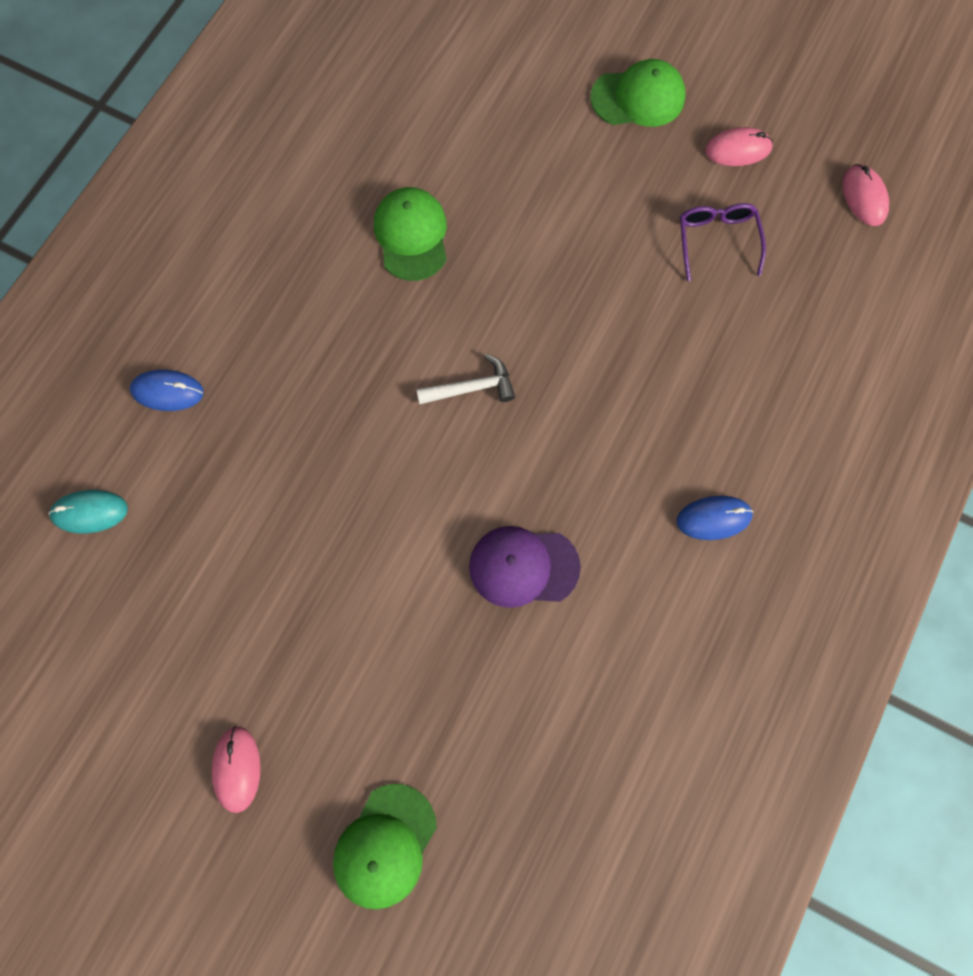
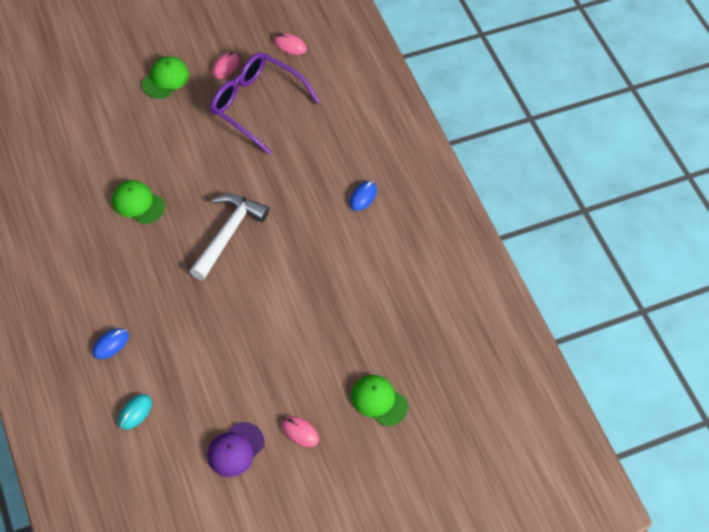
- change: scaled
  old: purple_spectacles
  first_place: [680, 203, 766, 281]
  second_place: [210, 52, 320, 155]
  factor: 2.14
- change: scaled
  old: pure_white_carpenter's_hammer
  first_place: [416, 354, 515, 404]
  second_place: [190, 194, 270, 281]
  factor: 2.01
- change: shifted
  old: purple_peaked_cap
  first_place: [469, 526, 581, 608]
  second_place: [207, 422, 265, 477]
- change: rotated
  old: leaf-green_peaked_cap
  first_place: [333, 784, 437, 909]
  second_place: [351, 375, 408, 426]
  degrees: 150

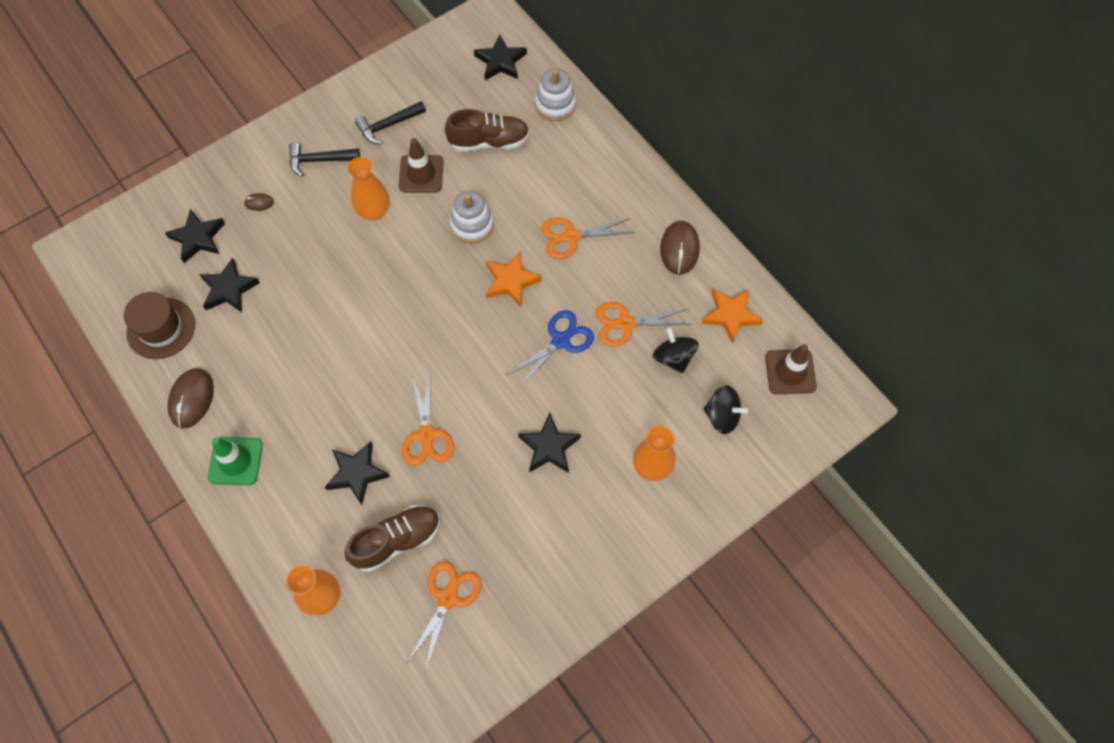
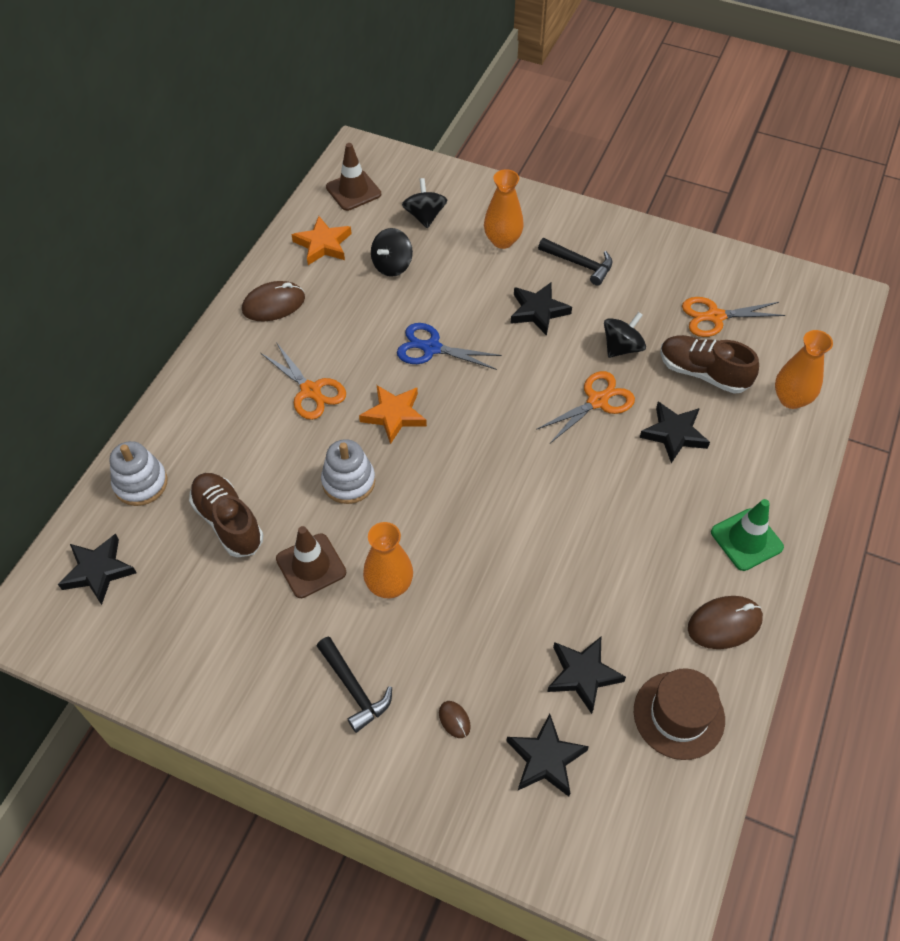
- change: shifted
  old: ebony_carpenter's_hammer
  first_place: [355, 101, 426, 145]
  second_place: [538, 238, 612, 286]
- change: gone
  old: bright_orange_scissors
  first_place: [595, 302, 692, 347]
- change: new
  new: ebony_spinning_top
  second_place: [604, 312, 646, 358]

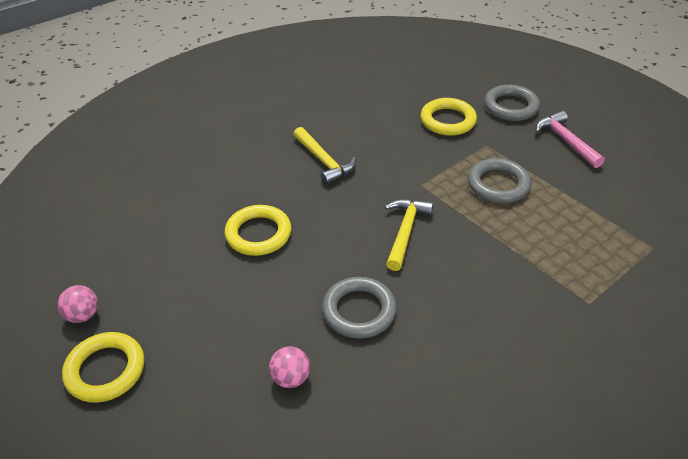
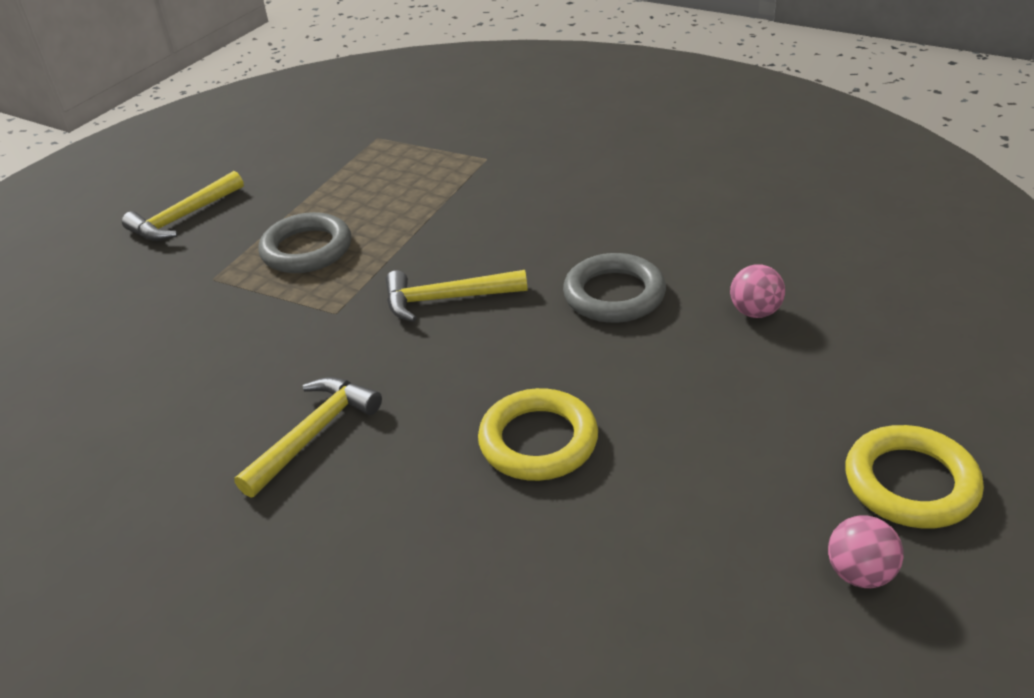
- change: gone
  old: grey_torus
  first_place: [484, 85, 540, 121]
- change: gone
  old: yellow_torus
  first_place: [421, 98, 477, 136]
- change: repainted
  old: rosy_carpenter's_hammer
  new: yellow_carpenter's_hammer
  first_place: [535, 111, 605, 168]
  second_place: [122, 171, 244, 241]

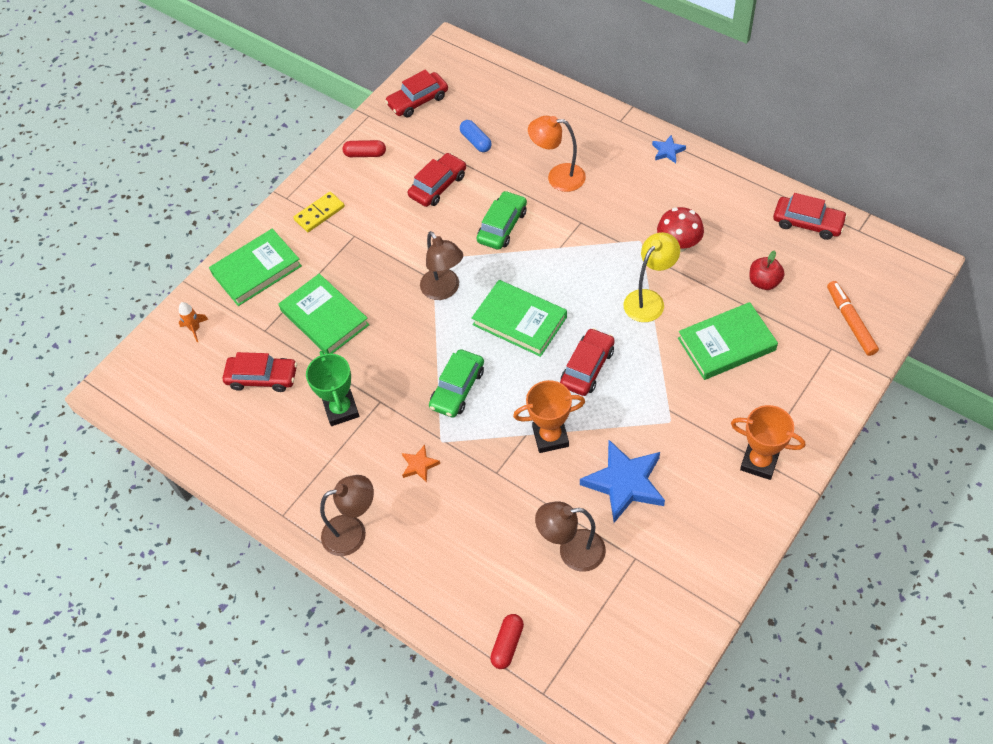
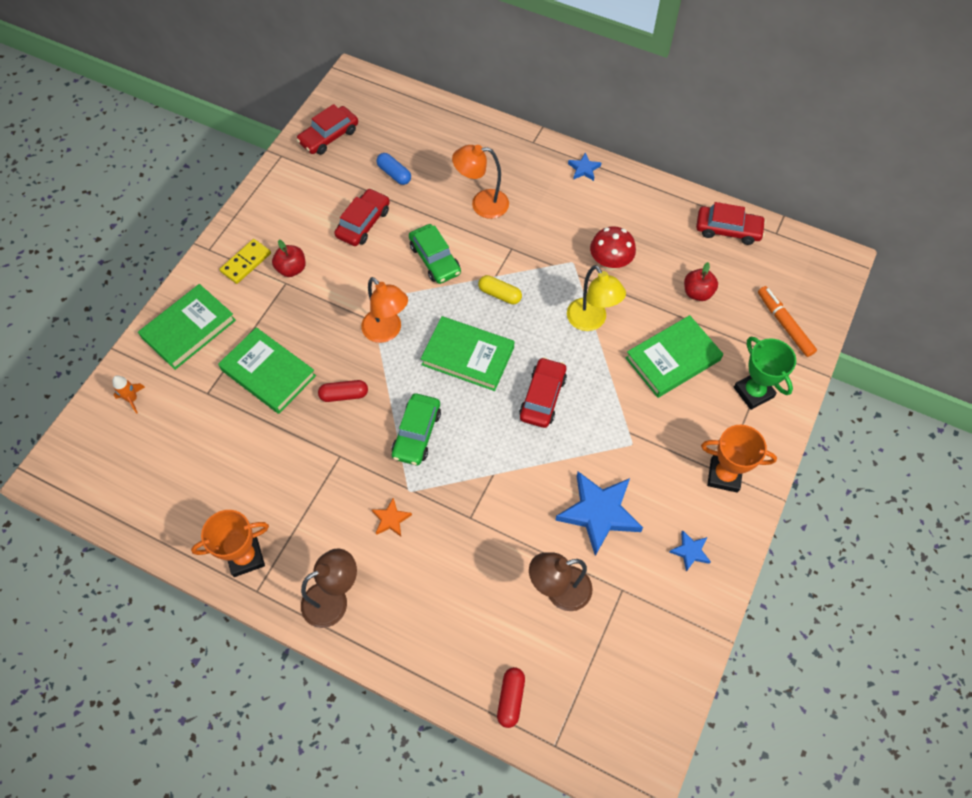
- change: shifted
  old: red_pill
  first_place: [342, 140, 386, 157]
  second_place: [318, 380, 368, 402]
- change: rotated
  old: leaf-green_automobile
  first_place: [477, 191, 527, 250]
  second_place: [409, 224, 461, 284]
  degrees: 135
- change: repainted
  old: russet_reading_lamp
  new: bright_orange_reading_lamp
  first_place: [420, 231, 463, 300]
  second_place: [361, 277, 408, 343]
- change: rotated
  old: yellow_reading_lamp
  first_place: [624, 232, 680, 322]
  second_place: [567, 265, 626, 331]
  degrees: 120
- change: shifted
  old: leaf-green_prize_cup
  first_place: [306, 351, 359, 426]
  second_place: [734, 336, 796, 410]
- change: gone
  old: red_automobile
  first_place: [223, 352, 297, 392]
- change: shifted
  old: bright_orange_prize_cup
  first_place: [513, 380, 585, 453]
  second_place: [191, 510, 269, 577]
- change: new
  new: red_apple_fruit
  second_place: [272, 240, 306, 277]
- change: new
  new: yellow_pill
  second_place: [478, 275, 522, 305]
- change: new
  new: cobalt_star_shape
  second_place: [669, 530, 711, 572]

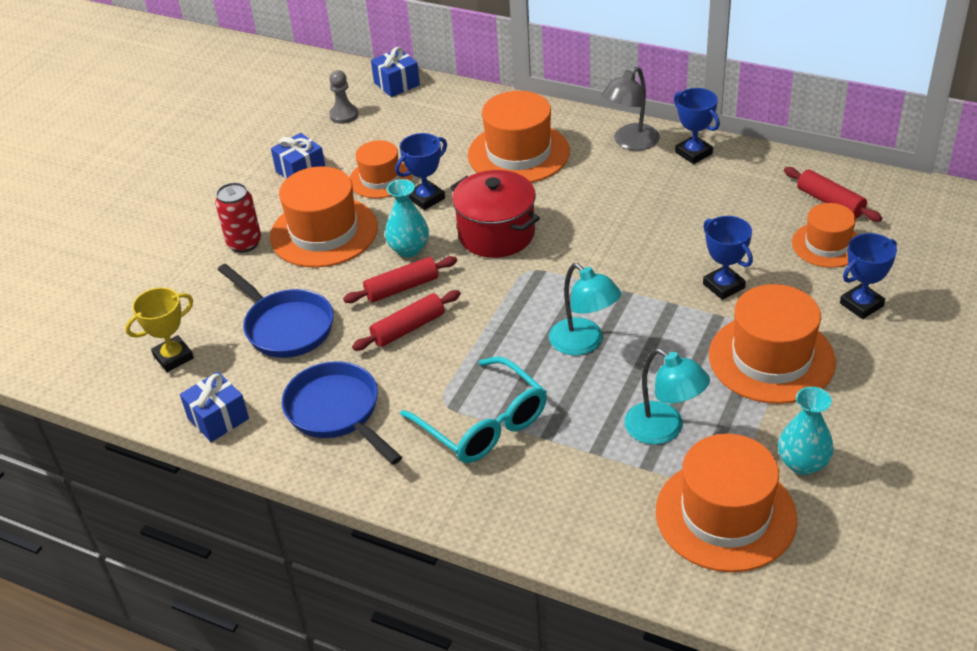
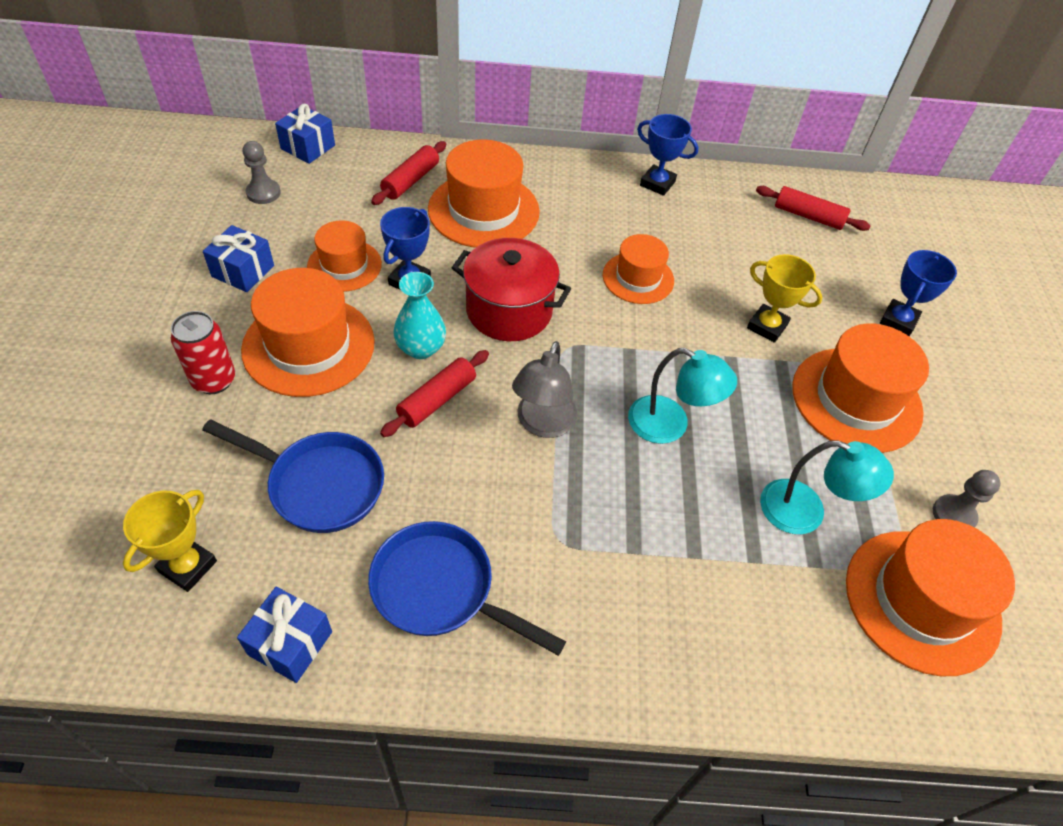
- change: shifted
  old: grey_reading_lamp
  first_place: [602, 67, 660, 151]
  second_place: [512, 341, 577, 438]
- change: shifted
  old: bright_orange_tall_hat
  first_place: [792, 203, 858, 268]
  second_place: [603, 234, 674, 304]
- change: repainted
  old: cobalt_prize_cup
  new: yellow_prize_cup
  first_place: [703, 216, 753, 300]
  second_place: [747, 254, 822, 343]
- change: shifted
  old: red_dough_roller
  first_place: [352, 290, 461, 351]
  second_place: [371, 141, 446, 205]
- change: gone
  old: aqua_spectacles
  first_place: [400, 356, 547, 463]
- change: swapped
  old: aqua_tall_vase
  new: grey_pawn
  first_place: [778, 387, 834, 475]
  second_place: [933, 470, 1001, 528]

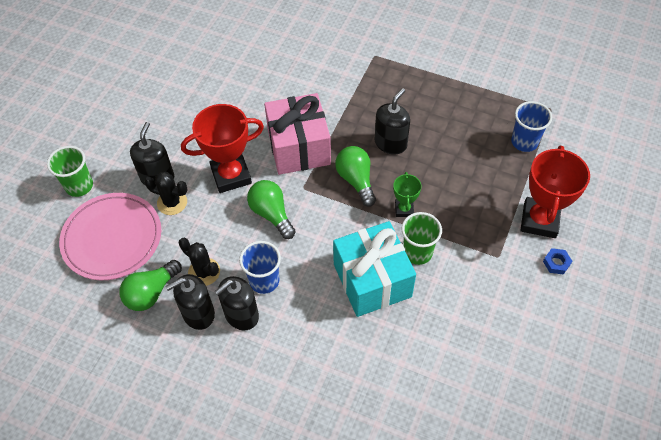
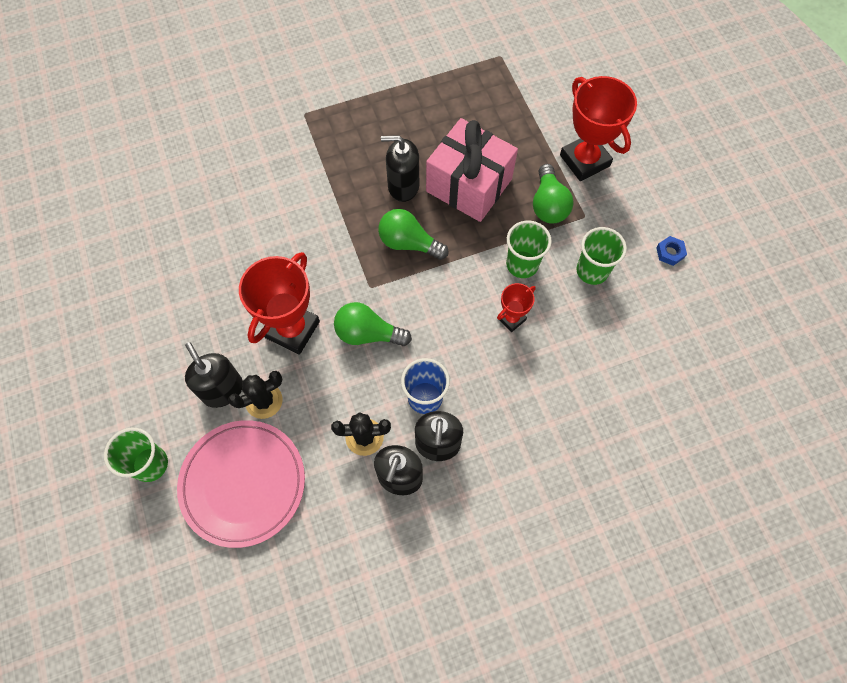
- change: rotated
  old: ebony_soap_pump
  first_place: [375, 88, 410, 155]
  second_place: [381, 135, 419, 202]
  degrees: -75
- change: shifted
  old: rosy_gift
  first_place: [264, 93, 331, 175]
  second_place: [426, 118, 518, 222]
- change: gone
  old: cobalt_beaker
  first_place: [511, 101, 552, 152]
- change: gone
  old: leaf-green_prize_cup
  first_place: [393, 172, 421, 217]
- change: swapped
  old: aqua_gift
  new: red_prize_cup
  first_place: [333, 221, 416, 317]
  second_place: [497, 283, 536, 332]
- change: shifted
  old: cobalt_hexagon_nut
  first_place: [543, 248, 572, 275]
  second_place: [656, 236, 687, 266]
- change: shifted
  old: leaf-green_lightbulb
  first_place: [119, 260, 182, 311]
  second_place: [533, 164, 573, 224]
- change: new
  new: leaf-green_beaker
  second_place: [576, 227, 627, 285]

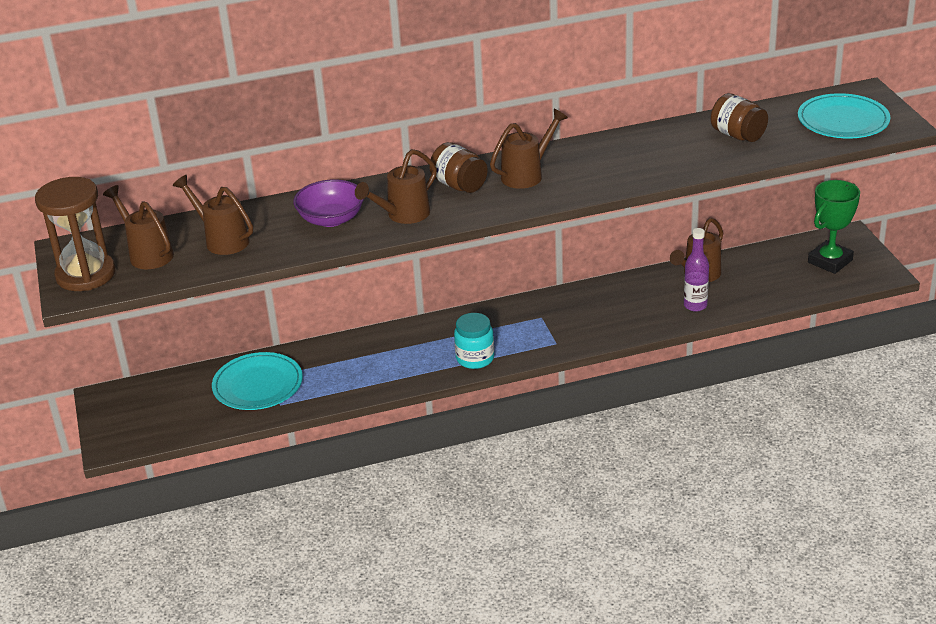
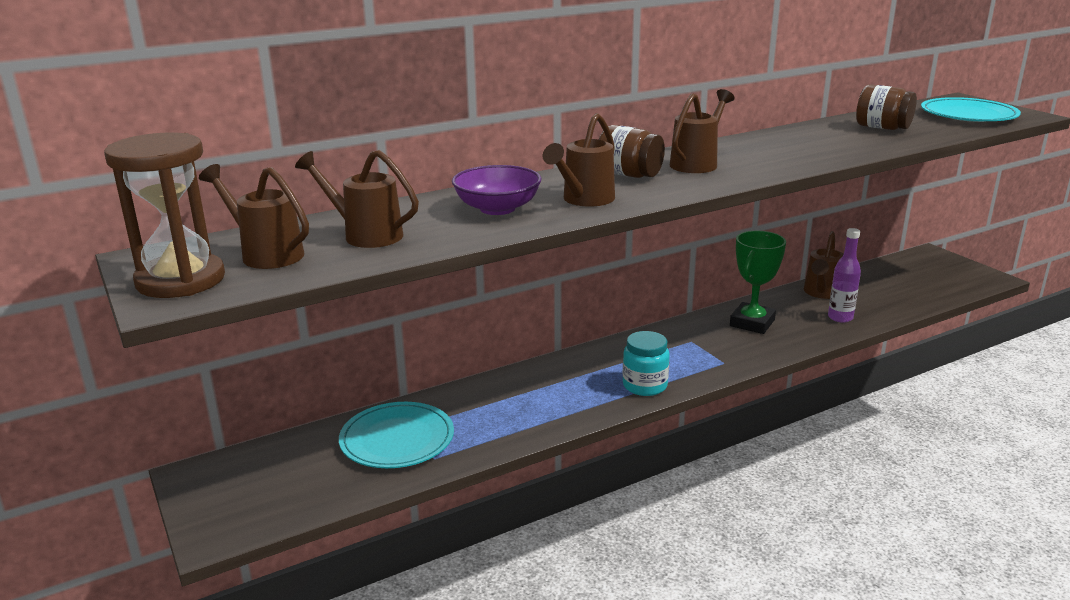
- change: shifted
  old: leaf-green_prize_cup
  first_place: [808, 180, 860, 274]
  second_place: [730, 231, 786, 334]

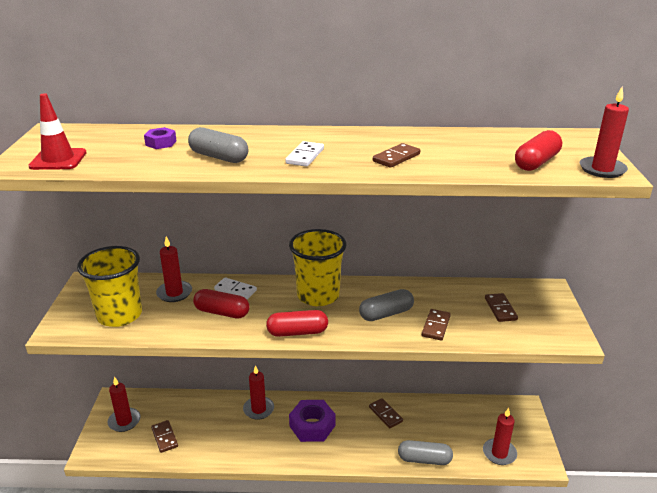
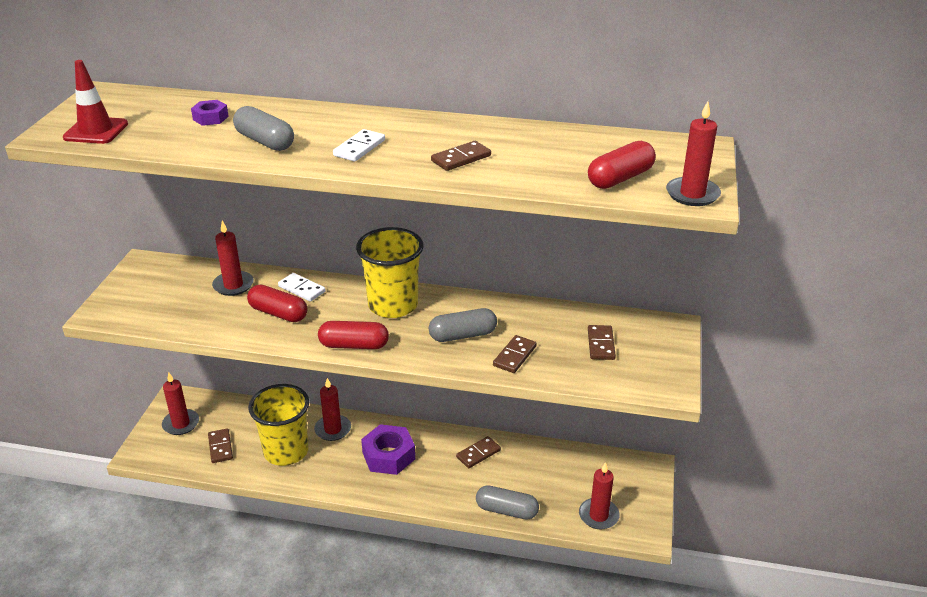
- change: shifted
  old: yellow_beaker
  first_place: [77, 246, 142, 327]
  second_place: [248, 384, 309, 466]
- change: rotated
  old: russet_domino_piece
  first_place: [369, 398, 403, 428]
  second_place: [456, 436, 501, 468]
  degrees: 75

